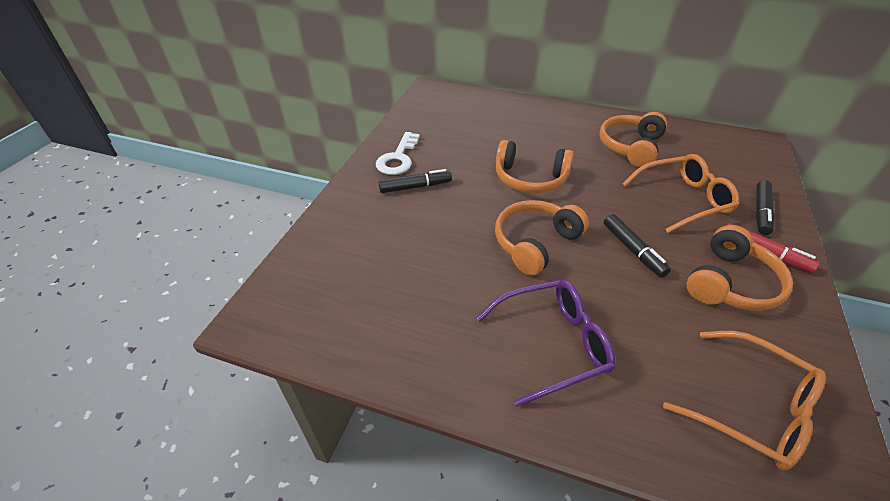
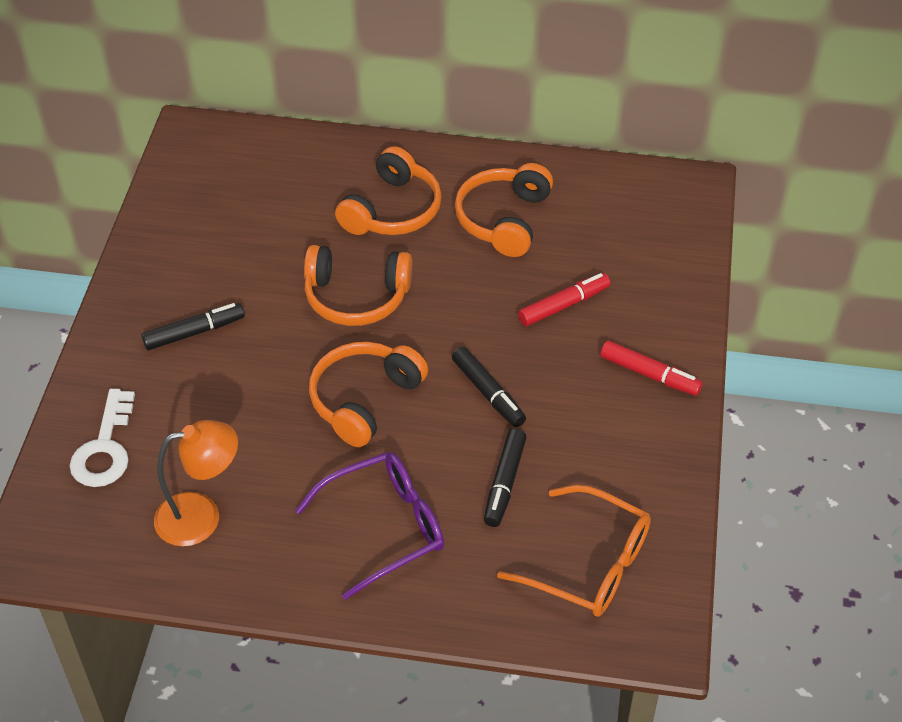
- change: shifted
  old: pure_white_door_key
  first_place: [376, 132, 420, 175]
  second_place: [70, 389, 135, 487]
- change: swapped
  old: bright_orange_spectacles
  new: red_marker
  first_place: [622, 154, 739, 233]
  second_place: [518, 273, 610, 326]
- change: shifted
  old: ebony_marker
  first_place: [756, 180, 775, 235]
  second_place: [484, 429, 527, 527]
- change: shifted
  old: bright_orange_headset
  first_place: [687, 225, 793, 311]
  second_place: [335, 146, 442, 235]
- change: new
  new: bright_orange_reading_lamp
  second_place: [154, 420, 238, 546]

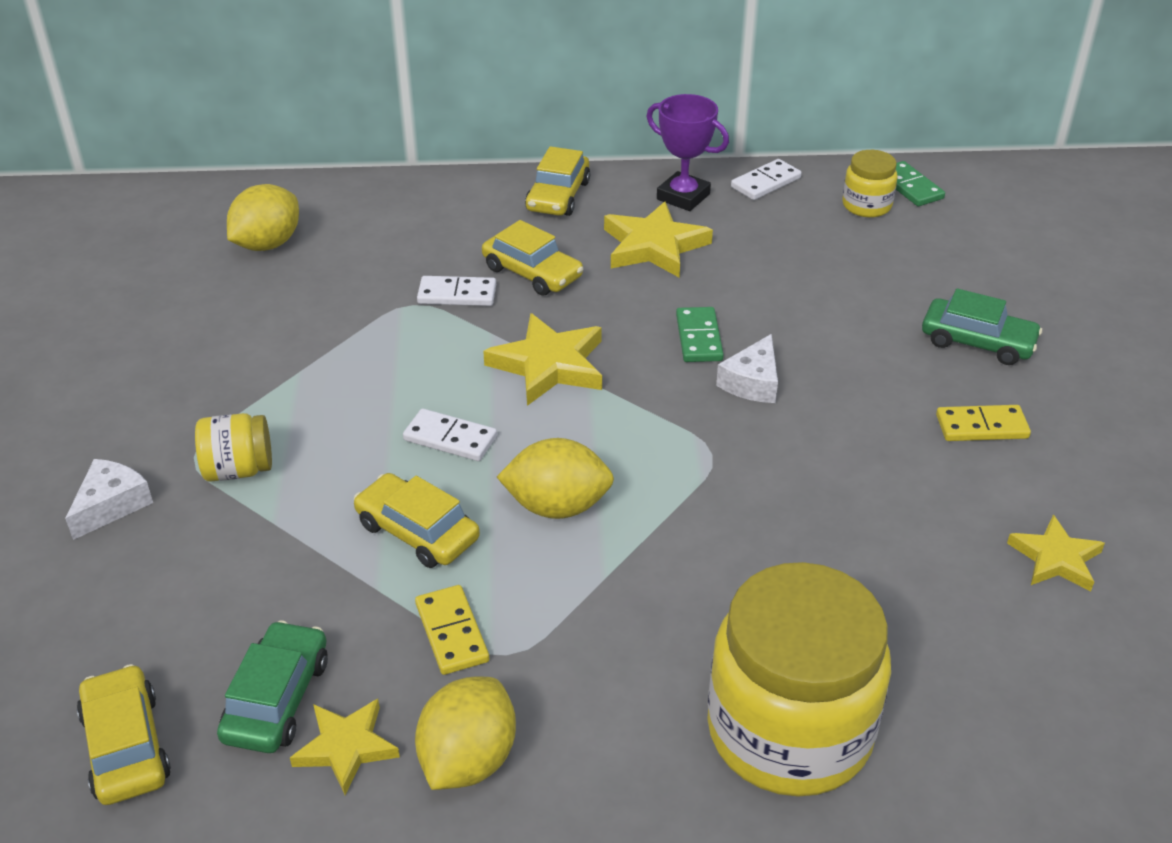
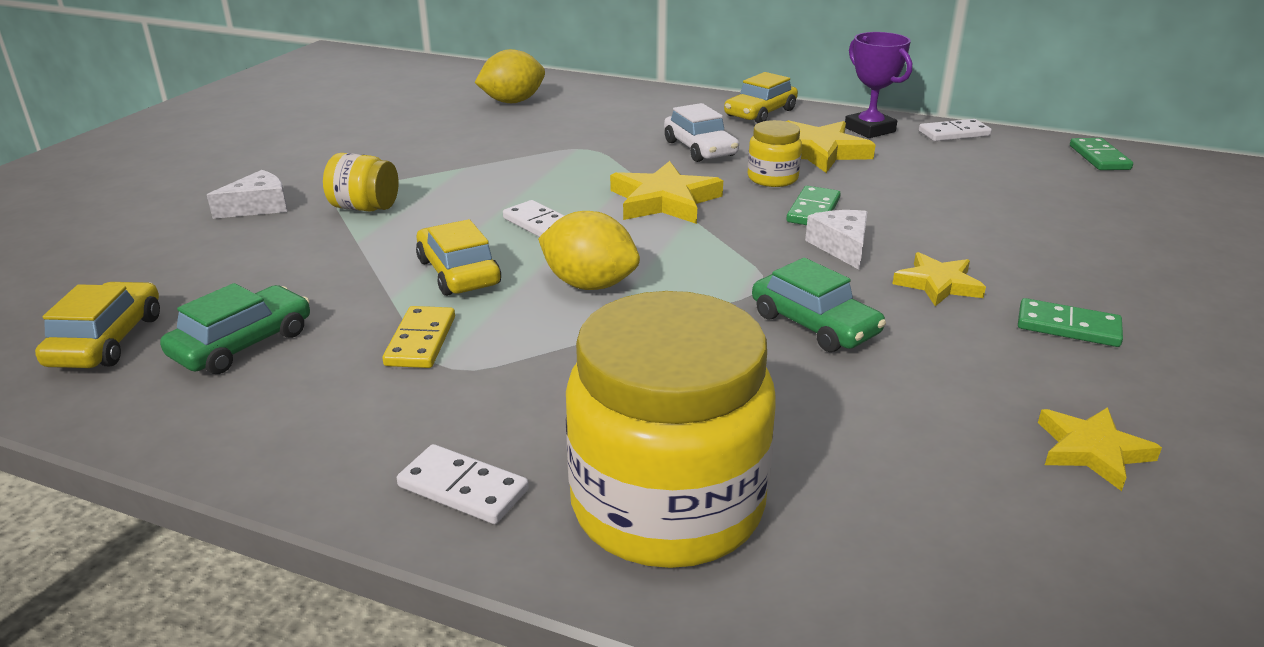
- change: shifted
  old: yellow_jam_jar
  first_place: [842, 150, 897, 218]
  second_place: [748, 120, 802, 187]
- change: repainted
  old: yellow_automobile
  new: pure_white_automobile
  first_place: [482, 220, 583, 296]
  second_place: [664, 103, 739, 162]
- change: shifted
  old: pure_white_domino_piece
  first_place: [417, 276, 496, 306]
  second_place: [397, 444, 529, 524]
- change: shifted
  old: leaf-green_automobile
  first_place: [922, 288, 1042, 365]
  second_place: [752, 258, 886, 352]
- change: rotated
  old: pure_white_cheese_wedge
  first_place: [716, 334, 778, 403]
  second_place: [805, 210, 868, 270]
  degrees: 120
- change: repainted
  old: yellow_domino_piece
  new: leaf-green_domino_piece
  first_place: [936, 405, 1031, 441]
  second_place: [1018, 298, 1123, 347]
- change: gone
  old: yellow_citrus_fruit
  first_place: [415, 677, 516, 790]
- change: shifted
  old: yellow_star_shape
  first_place: [290, 699, 400, 795]
  second_place: [892, 252, 986, 306]

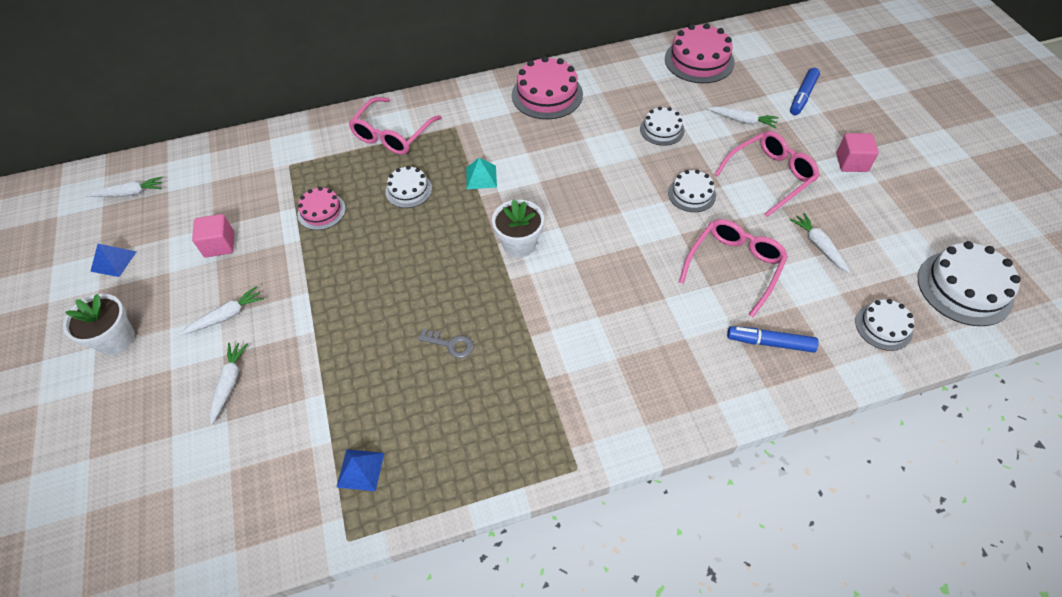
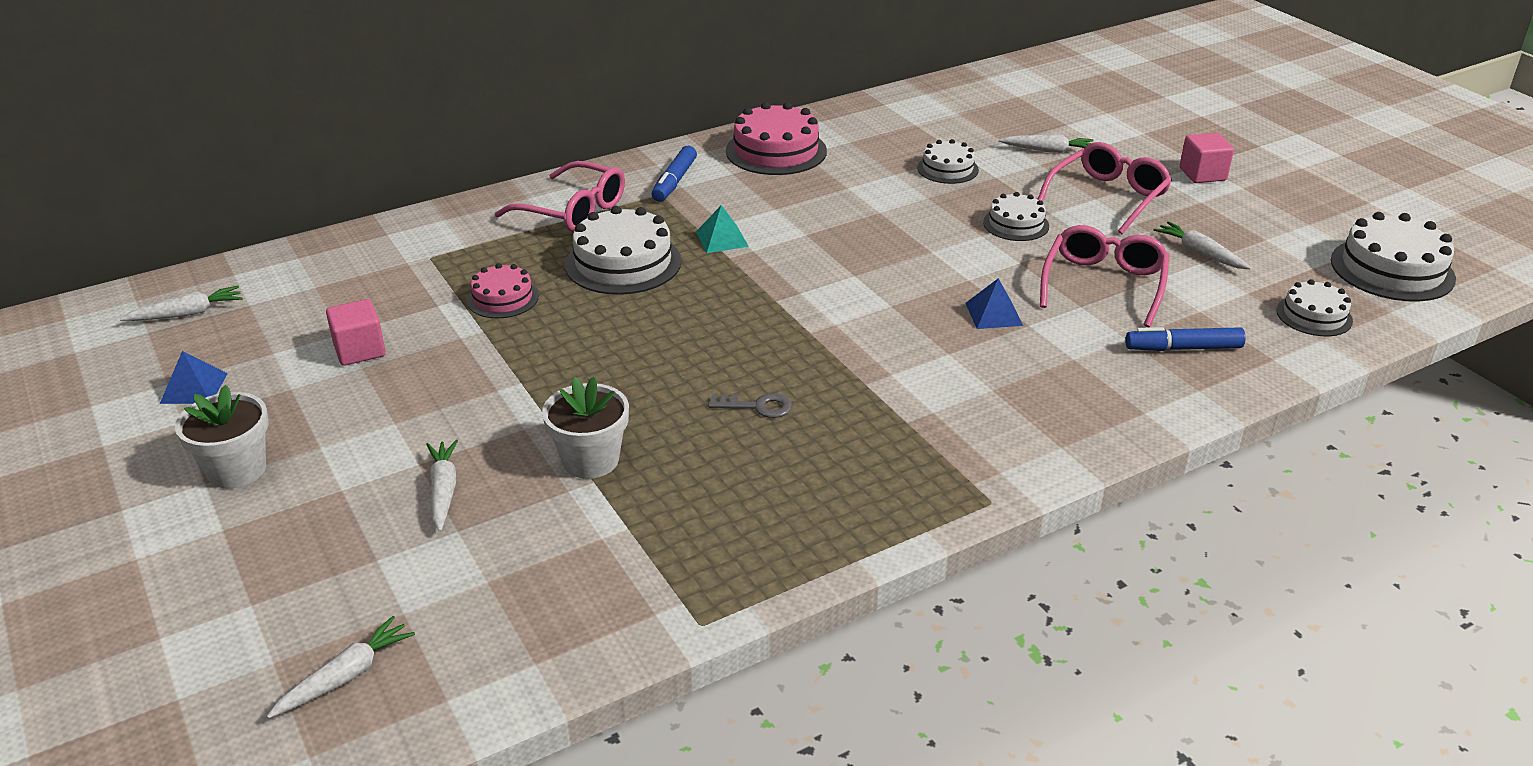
- change: gone
  old: rosy_layer_cake
  first_place: [665, 23, 735, 83]
- change: shifted
  old: cobalt_marker
  first_place: [790, 68, 820, 115]
  second_place: [652, 146, 697, 202]
- change: rotated
  old: rosy_spectacles
  first_place: [348, 97, 442, 155]
  second_place: [495, 161, 625, 233]
  degrees: -75
- change: scaled
  old: pure_white_layer_cake
  first_place: [386, 166, 432, 208]
  second_place: [565, 206, 682, 295]
  factor: 1.7
- change: shifted
  old: pure_white_plant_pot
  first_place: [492, 199, 544, 258]
  second_place: [542, 377, 629, 479]
- change: shifted
  old: pure_white_toy_carrot
  first_place: [180, 286, 264, 335]
  second_place: [267, 616, 415, 718]
- change: shifted
  old: cobalt_solid_pyramid
  first_place: [336, 449, 384, 491]
  second_place: [965, 278, 1023, 329]

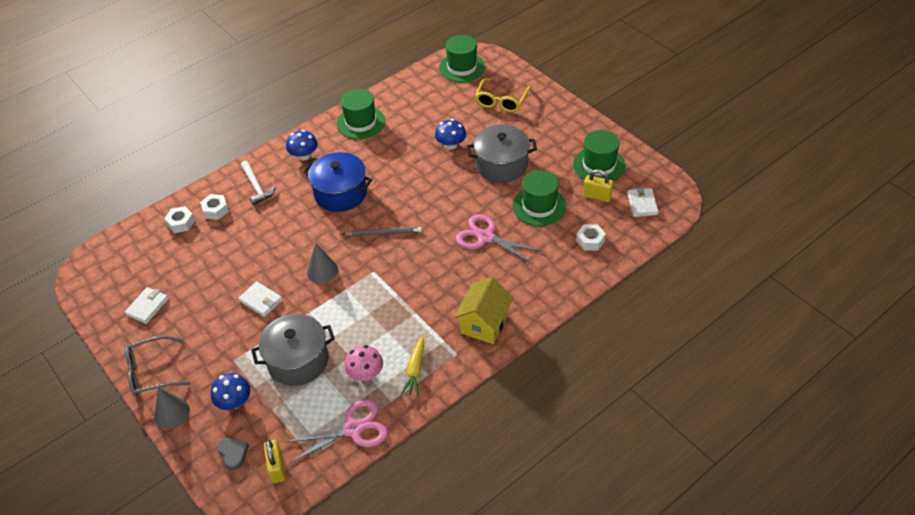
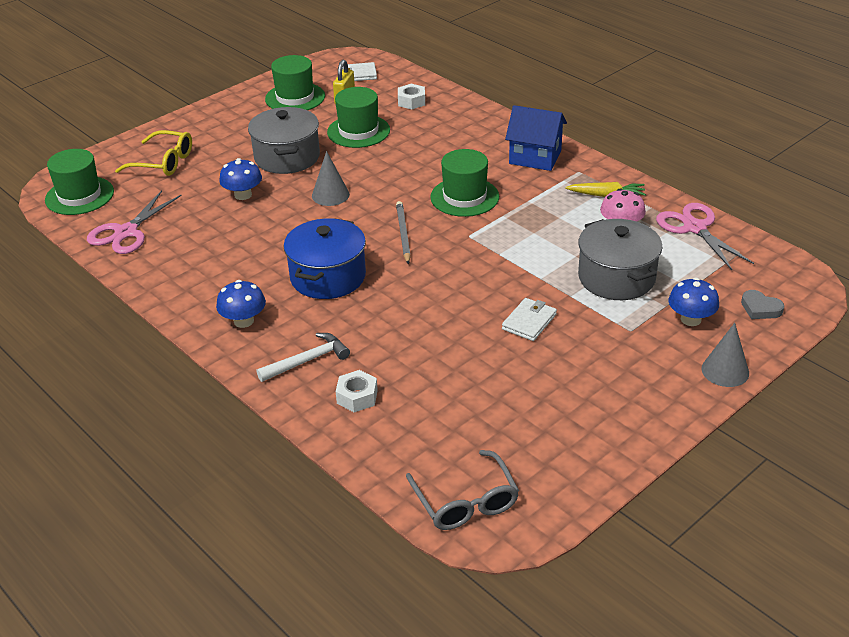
- change: shifted
  old: leaf-green_tall_hat
  first_place: [336, 89, 385, 139]
  second_place: [430, 149, 499, 217]
- change: gone
  old: pure_white_hexagon_nut
  first_place: [164, 206, 195, 233]
- change: shifted
  old: rosy_scissors
  first_place: [456, 214, 543, 264]
  second_place: [87, 190, 182, 254]
- change: shifted
  old: grey_cone_shape
  first_place: [307, 243, 338, 283]
  second_place: [312, 151, 350, 206]
- change: repainted
  old: yellow_toy_house
  new: cobalt_toy_house
  first_place: [454, 277, 514, 344]
  second_place: [505, 105, 567, 171]
- change: gone
  old: pure_white_card_wallet
  first_place: [125, 287, 169, 324]
- change: shifted
  old: grey_spectacles
  first_place: [125, 336, 191, 396]
  second_place: [406, 450, 519, 530]
- change: rotated
  old: grey_love_heart
  first_place: [217, 438, 249, 470]
  second_place: [741, 290, 784, 319]
  degrees: -105
- change: gone
  old: yellow_padlock
  first_place: [264, 440, 286, 483]

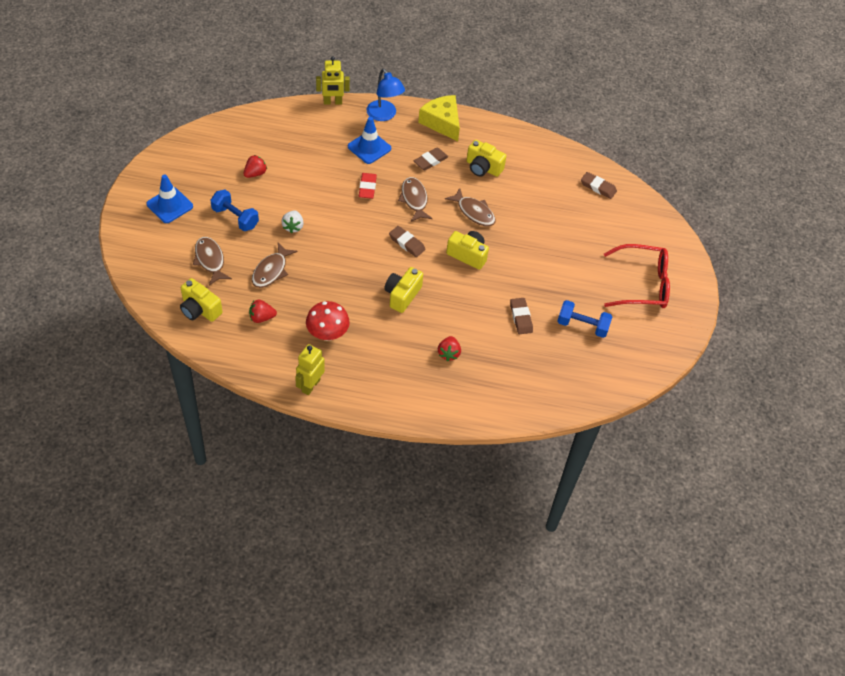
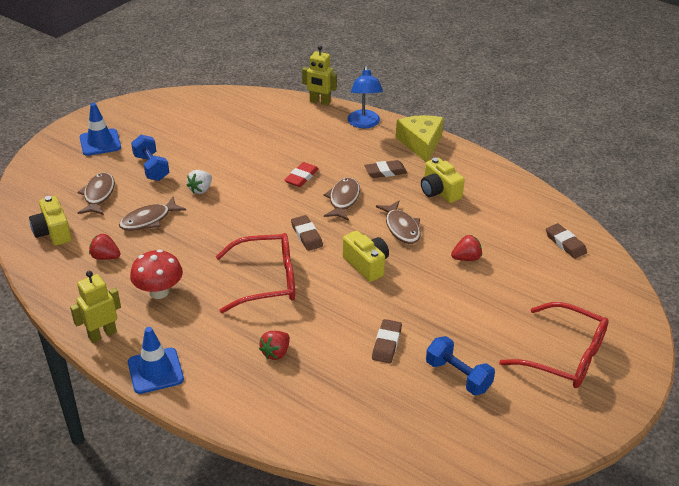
- change: shifted
  old: cobalt_safety_cone
  first_place: [348, 117, 391, 164]
  second_place: [128, 327, 184, 394]
- change: shifted
  old: red_strawberry
  first_place: [243, 155, 267, 178]
  second_place: [451, 235, 482, 261]
- change: swapped
  old: yellow_compact_camera
  new: red_spectacles
  first_place: [384, 267, 423, 313]
  second_place: [216, 233, 295, 313]

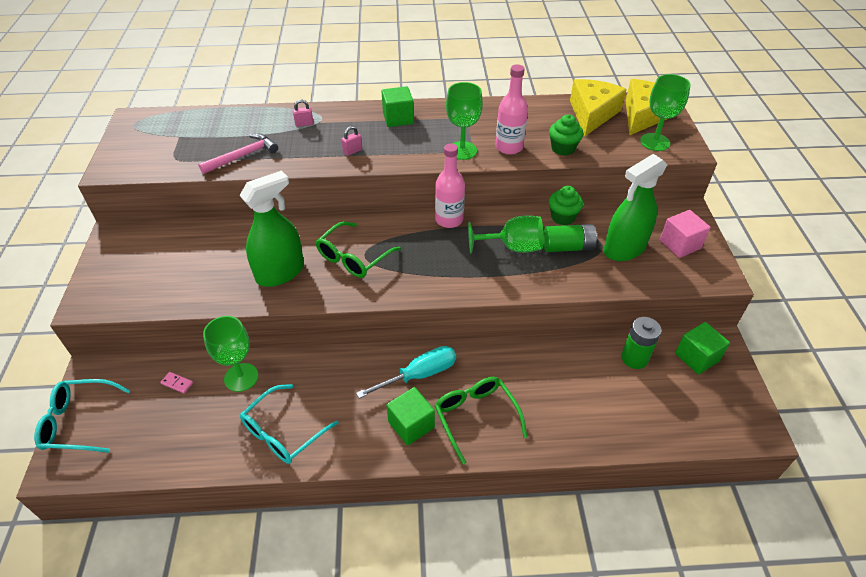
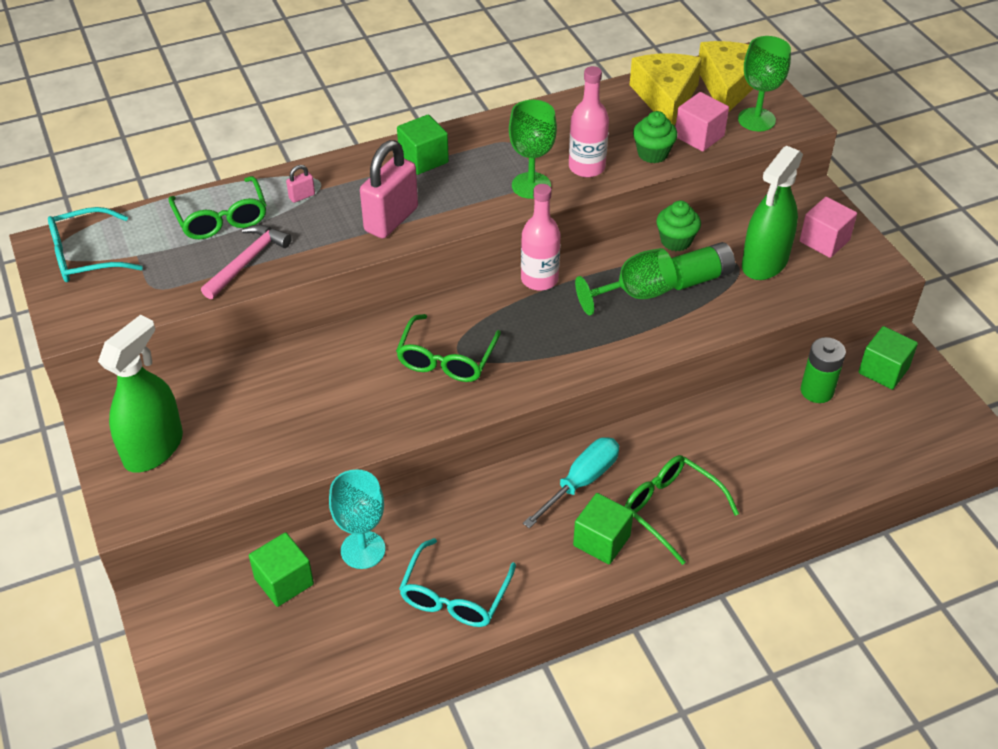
- change: scaled
  old: rosy_padlock
  first_place: [341, 126, 362, 156]
  second_place: [360, 140, 418, 239]
  factor: 2.37
- change: shifted
  old: leaf-green_sprayer
  first_place: [239, 171, 304, 287]
  second_place: [98, 315, 183, 473]
- change: repainted
  old: leaf-green_wine_glass
  new: aqua_wine_glass
  first_place: [203, 316, 258, 392]
  second_place: [329, 469, 385, 569]
- change: swapped
  old: rosy_domino_piece
  new: leaf-green_block
  first_place: [160, 372, 193, 393]
  second_place: [249, 532, 314, 607]
- change: shifted
  old: aqua_spectacles
  first_place: [34, 379, 131, 453]
  second_place: [48, 207, 143, 282]
- change: new
  new: rosy_block
  second_place: [676, 92, 729, 152]
- change: new
  new: leaf-green_spectacles
  second_place: [168, 176, 266, 239]

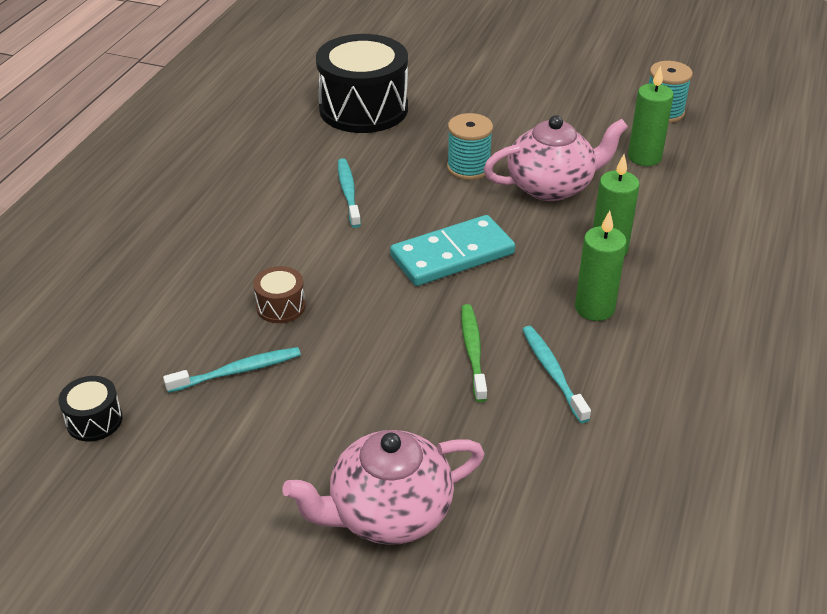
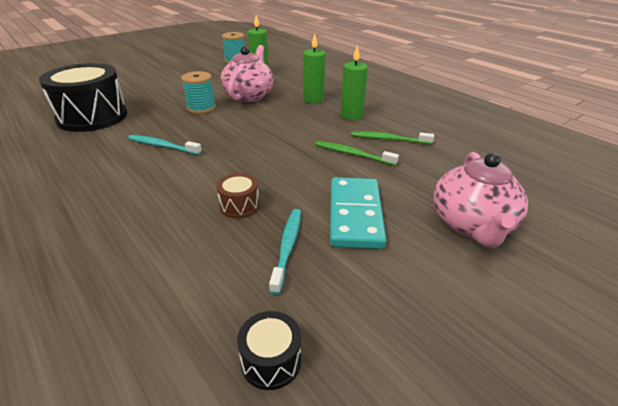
- change: shifted
  old: aqua_domino_piece
  first_place: [390, 215, 515, 286]
  second_place: [330, 177, 386, 249]
- change: repainted
  old: aqua_toothbrush
  new: leaf-green_toothbrush
  first_place: [522, 326, 591, 423]
  second_place: [351, 131, 434, 144]

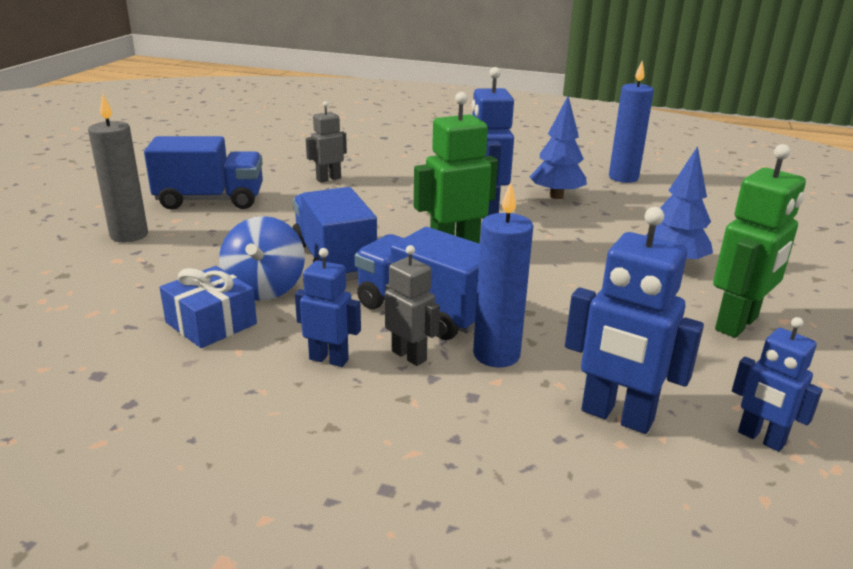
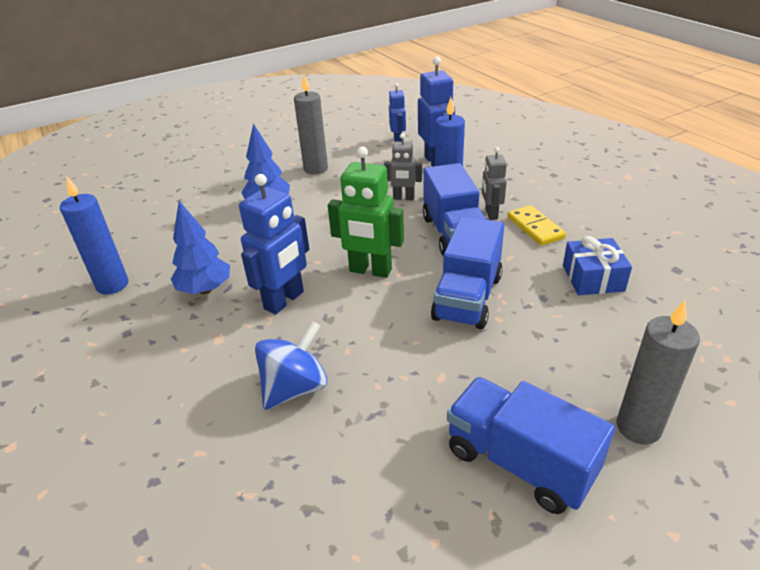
- change: shifted
  old: grey_toy_robot
  first_place: [306, 101, 347, 183]
  second_place: [384, 133, 422, 200]
- change: swapped
  old: leaf-green_toy_robot
  new: grey_pillar_candle
  first_place: [713, 144, 806, 338]
  second_place: [294, 75, 328, 175]
- change: shifted
  old: cobalt_spinning_top
  first_place: [219, 216, 305, 301]
  second_place: [255, 321, 327, 410]
- change: swapped
  old: cobalt_toy_robot
  new: yellow_domino_piece
  first_place: [295, 248, 361, 367]
  second_place: [507, 205, 566, 246]

